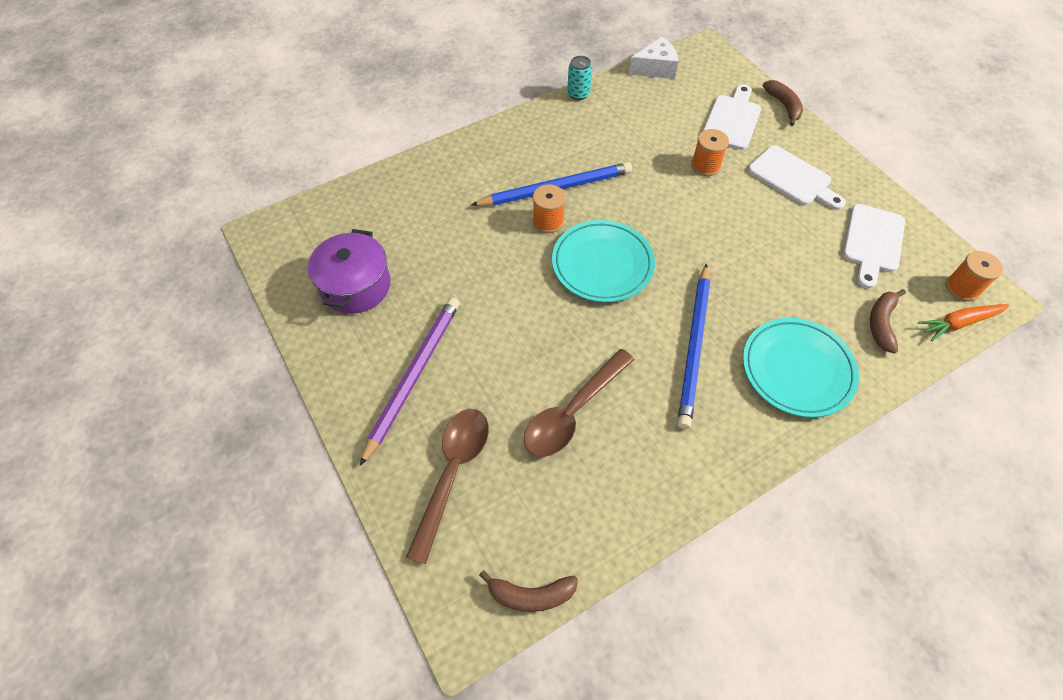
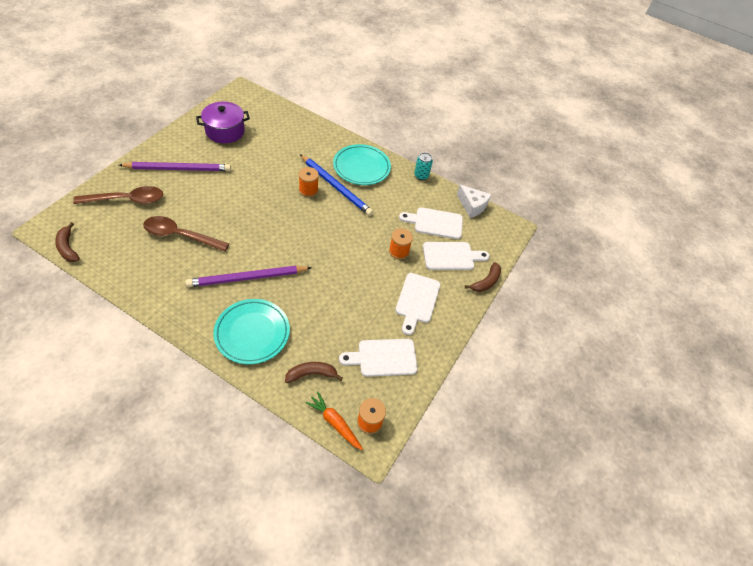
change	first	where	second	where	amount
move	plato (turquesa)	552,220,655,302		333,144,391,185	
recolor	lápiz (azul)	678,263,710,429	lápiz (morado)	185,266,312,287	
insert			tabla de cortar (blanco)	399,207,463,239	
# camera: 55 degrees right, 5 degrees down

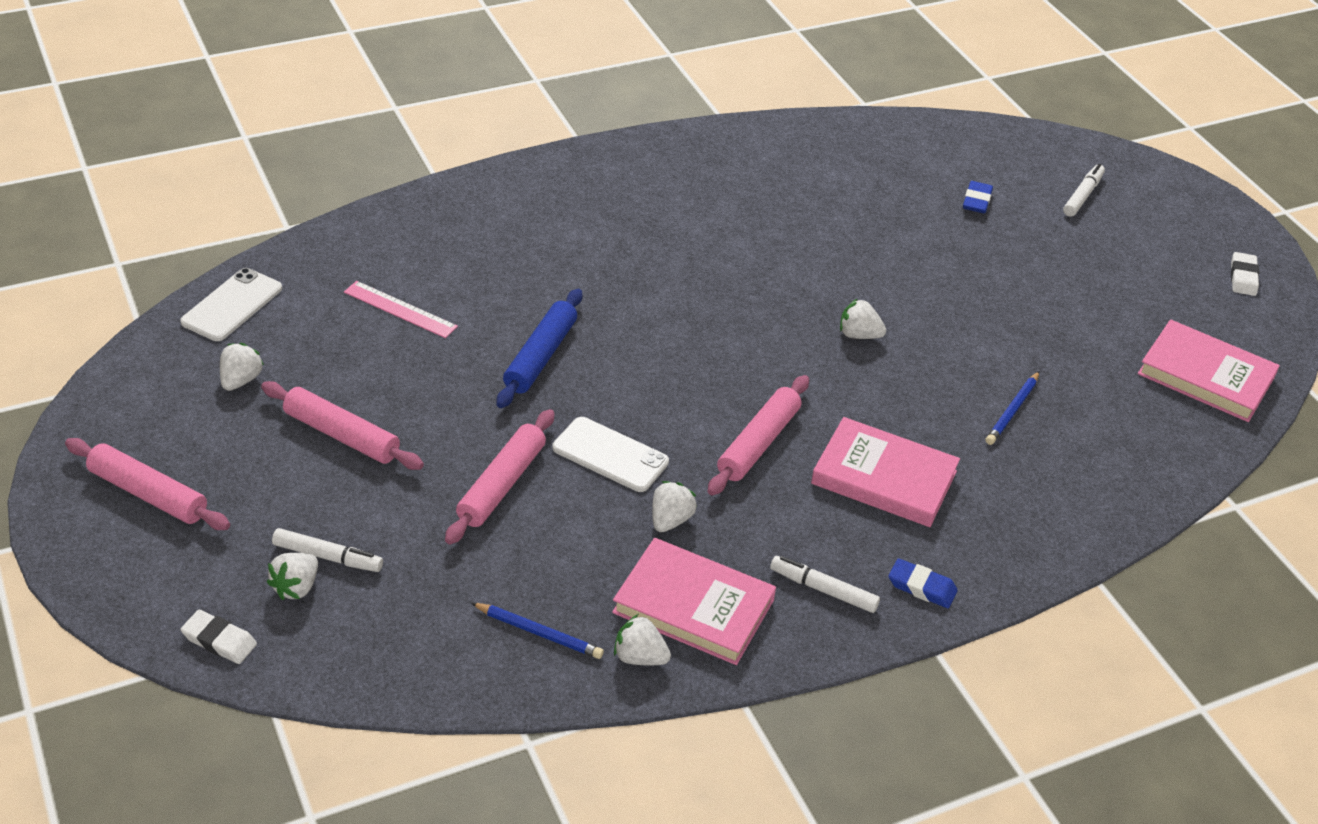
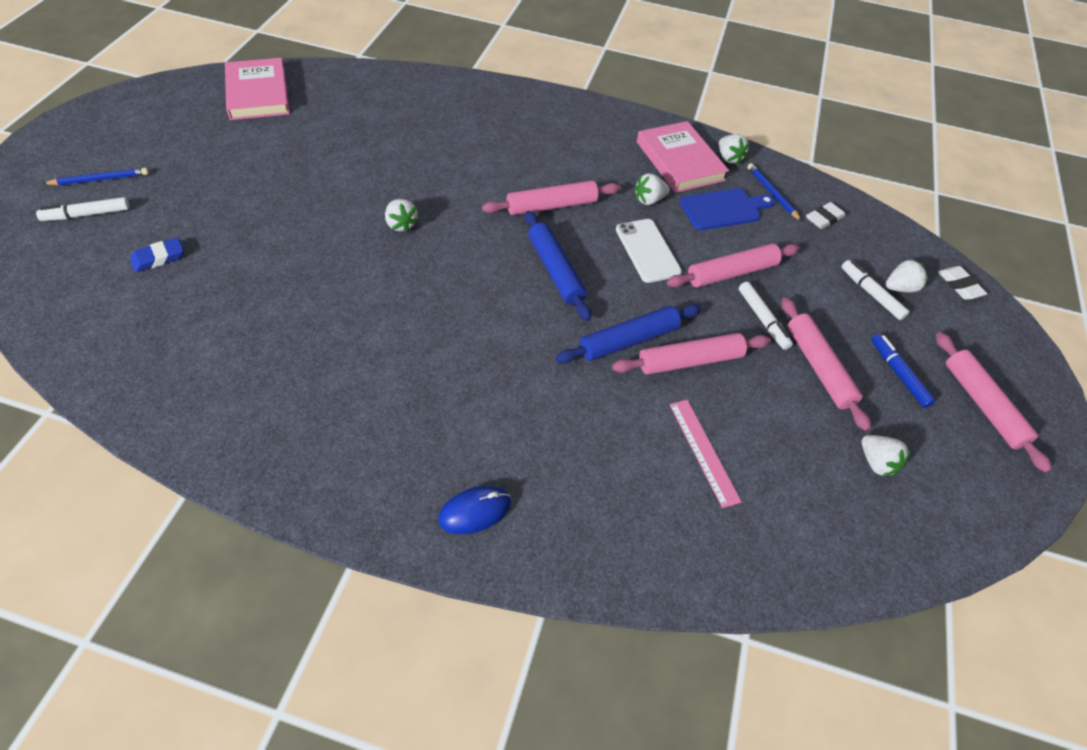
change	first	where	second	where	amount
delete	móvil (blanco)	180,268,282,341			
rotate	fresa (blanco)	220,343,264,391		861,435,911,477	90 degrees counterclockwise
move	rotulador (blanco)	770,556,880,613		739,282,793,350	
delete	libro (rosa)	811,417,960,527			
delete	goma de borrar (azul)	889,558,958,608			
move	lápiz (azul)	986,371,1039,445		42,168,149,185	
move	goma de borrar (blanco)	1231,252,1259,296		806,202,846,229	
insert			ratón (azul)	438,486,511,534	
insert			rodillo (azul)	525,211,591,321	
insert			rodillo (rosa)	612,333,771,375	
insert			tabla de cortar (azul)	680,188,775,230	
insert			rotulador (azul)	871,334,936,408	
# camera: 140 degrees left, 10 degrees up

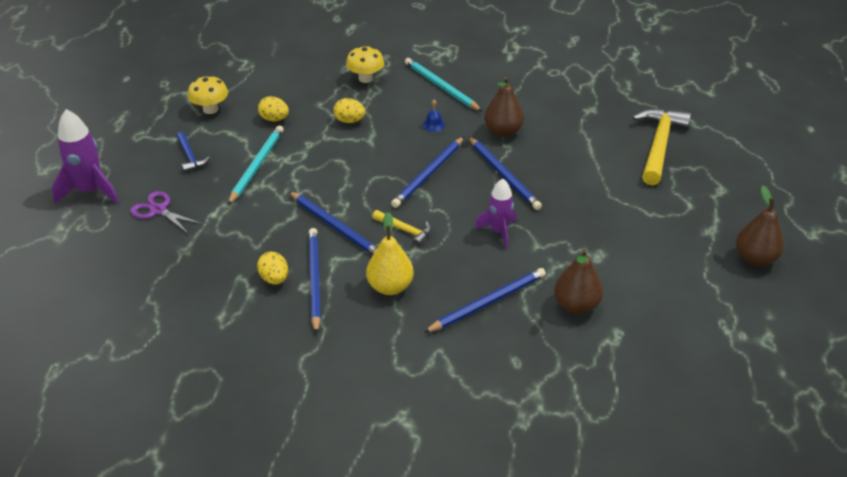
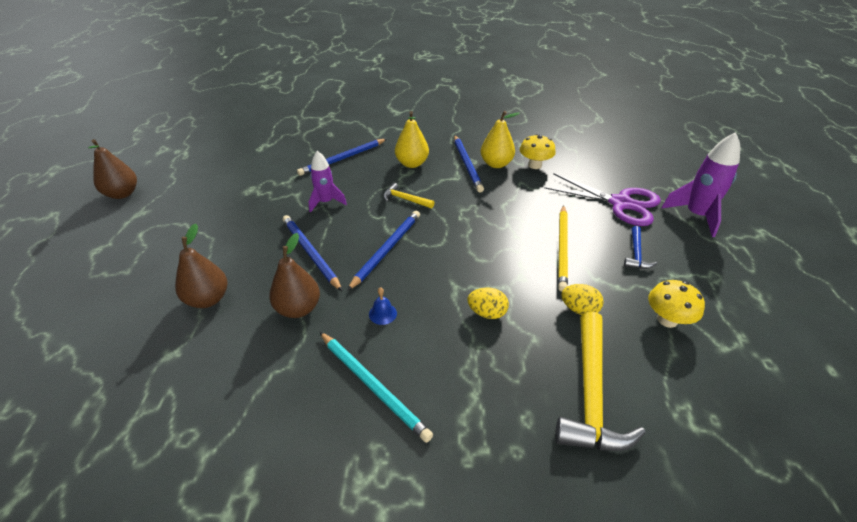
change	first	where	second	where	amount
resize	tijeras (morado)	130,191,203,234		544,173,661,226	x1.68
rotate	martillo (azul)	177,132,210,173		624,226,657,269	135 degrees counterclockwise
recolor	lápiz (turquesa)	228,125,284,205	lápiz (amarillo)	558,205,568,292	
replace	huevo (amarillo)	257,252,288,284	pera (amarillo)	481,111,520,168	
delete	lápiz (azul)	289,191,378,255			
move	seta (amarillo)	346,46,384,83		520,134,556,169	
move	pera (marrón)	554,248,603,314		175,224,228,308	
move	martillo (amarillo)	632,109,691,185		555,311,646,451	
# camera: 175 degrees right, 0 degrees up

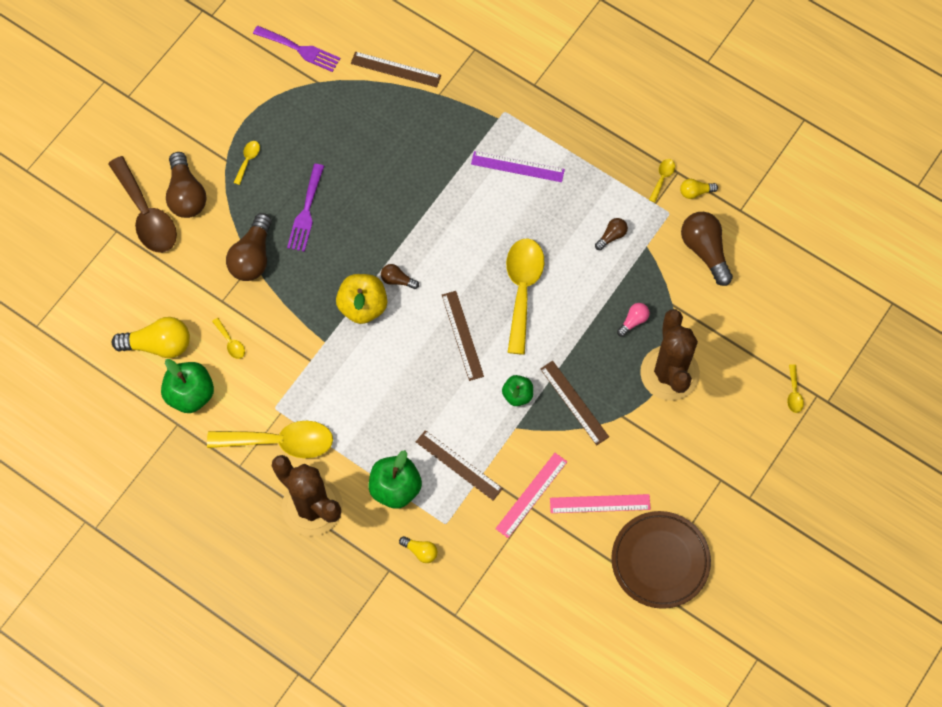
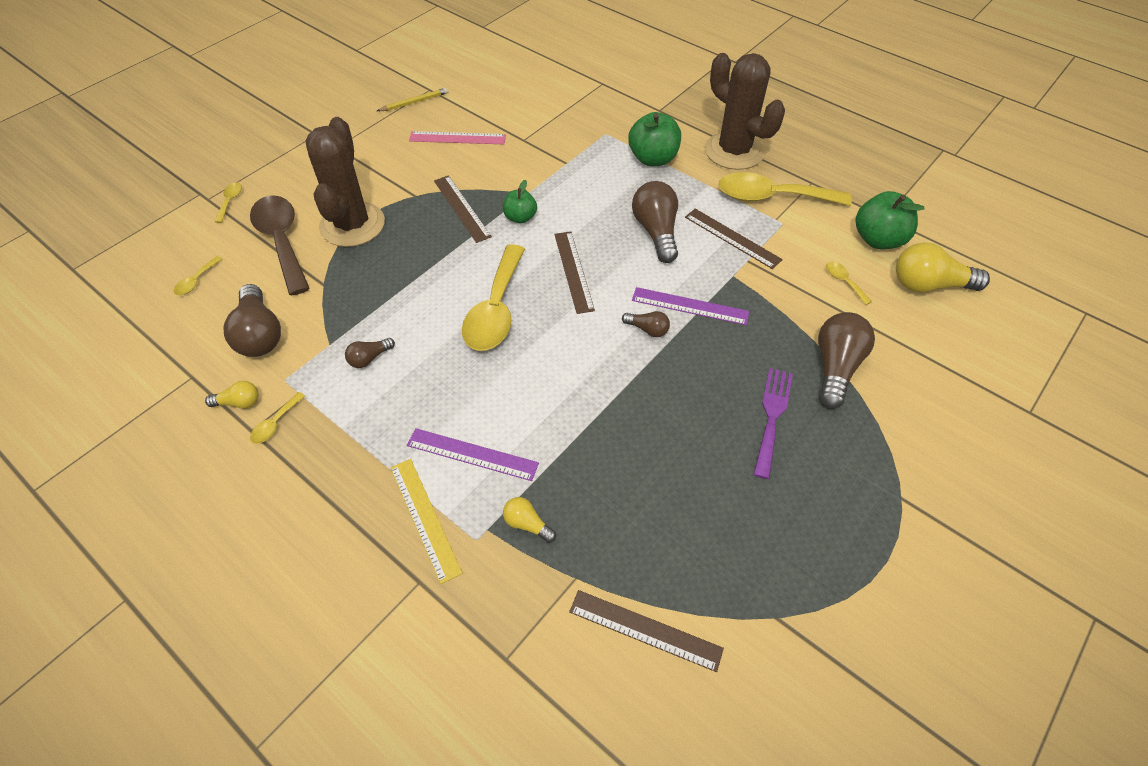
change	first	where	second	where	amount
move	cuchara (marrón)	108,156,177,253		250,195,310,296	
move	bombilla (marrón)	166,152,207,218		632,181,678,263	
move	cuchara (amarillo)	234,141,260,185		174,256,222,295	
delete	tenedor (morado)	253,26,340,72			
replace	manzana (amarillo)	336,274,387,324	regla (morado)	632,287,749,325	
move	bombilla (amarillo)	399,536,438,563		503,497,556,543	
move	regla (marrón)	416,430,503,501		685,209,783,269	
delete	regla (rosa)	495,453,567,538			
replace	plato (marrón)	611,511,711,609	lápiz (amarillo)	377,88,448,111	
delete	bombilla (rosa)	617,303,650,337			
insert			regla (amarillo)	390,459,463,584	
# camera: 175 degrees left, 15 degrees down

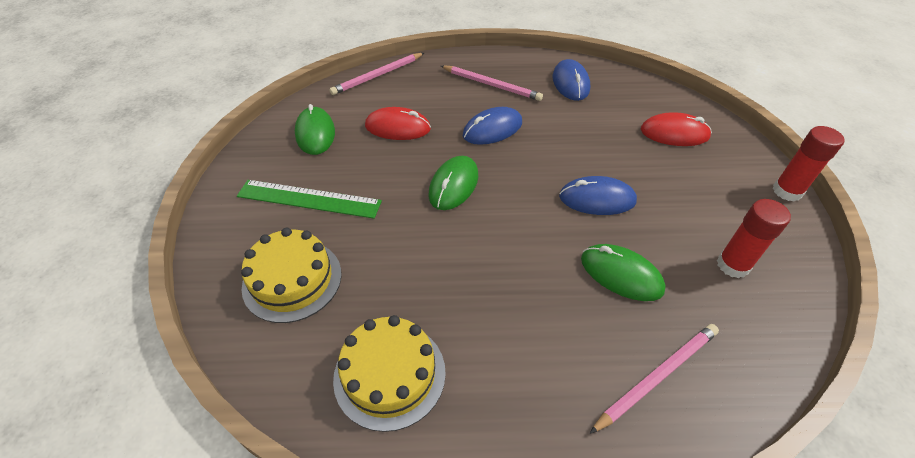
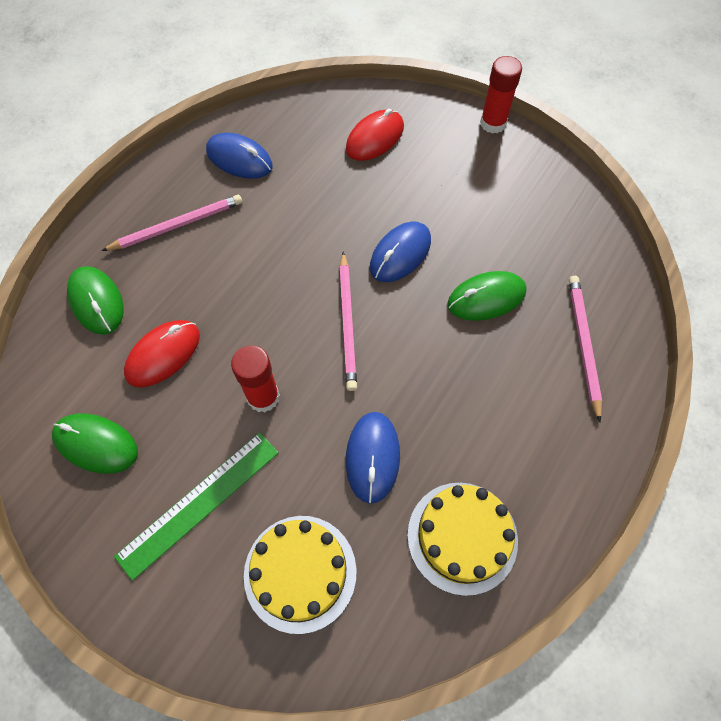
change	first	where	second	where	amount
move	lápiz (rosa)	329,53,424,95		339,252,357,391	
move	ratón (verde)	428,156,478,210		67,266,124,335	
move	ratón (azul)	463,107,522,145		346,412,400,504	
move	barra de pegamento (rojo)	717,199,791,278		231,345,280,412	
# camera: 55 degrees left, 15 degrees up

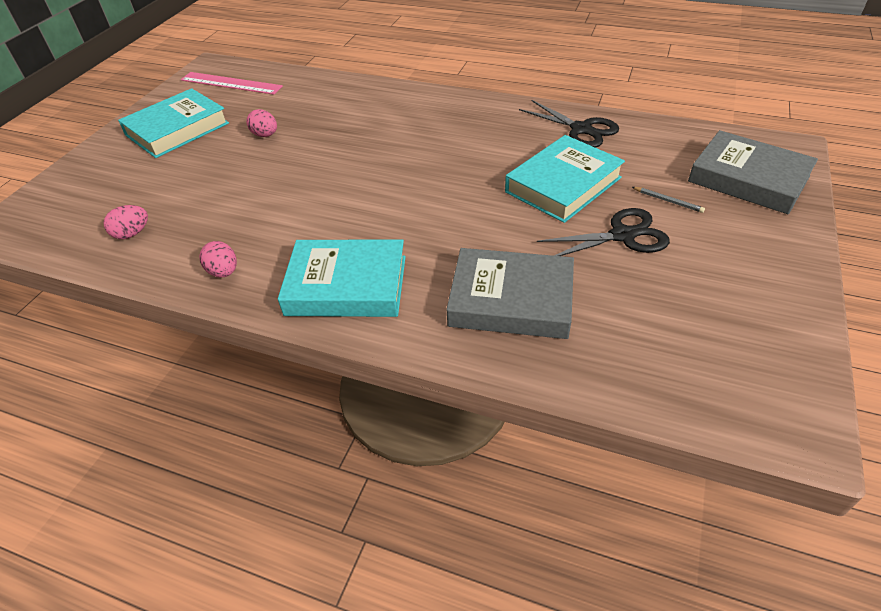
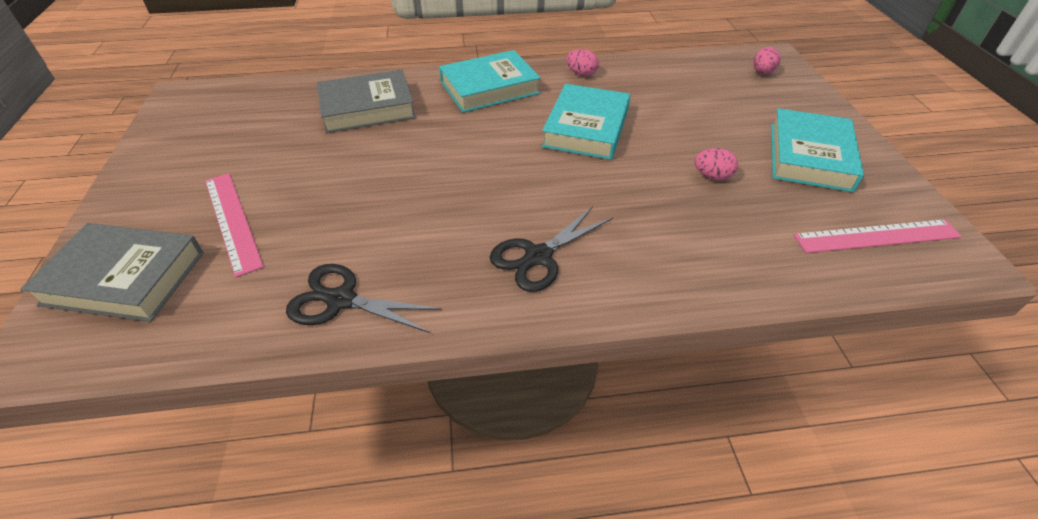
change	first	where	second	where	amount
move	huevo (rosa)	104,205,148,239		753,47,781,74	
move	libro (turquesa)	505,135,625,223		542,84,630,160	
move	tijeras (negro)	537,208,670,256		490,206,613,292	
replace	lápiz (gris)	632,187,705,213	regla (rosa)	205,173,264,277	
# camera: 150 degrees right, 0 degrees up

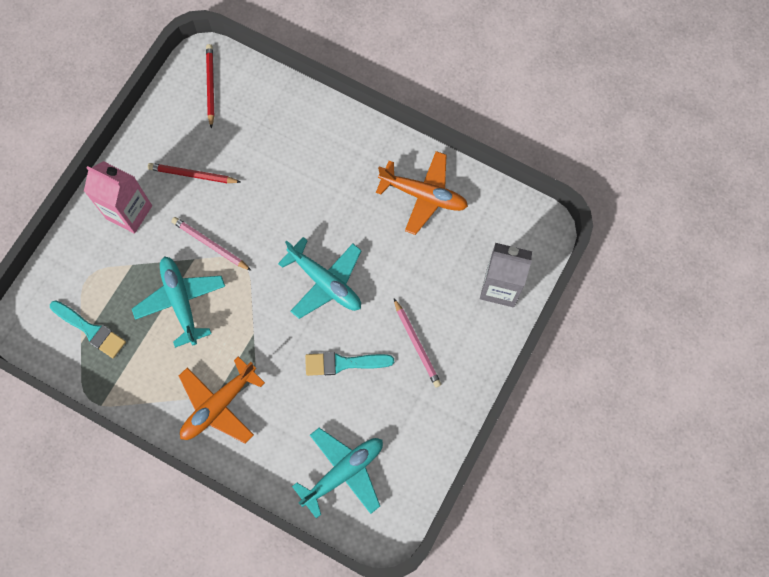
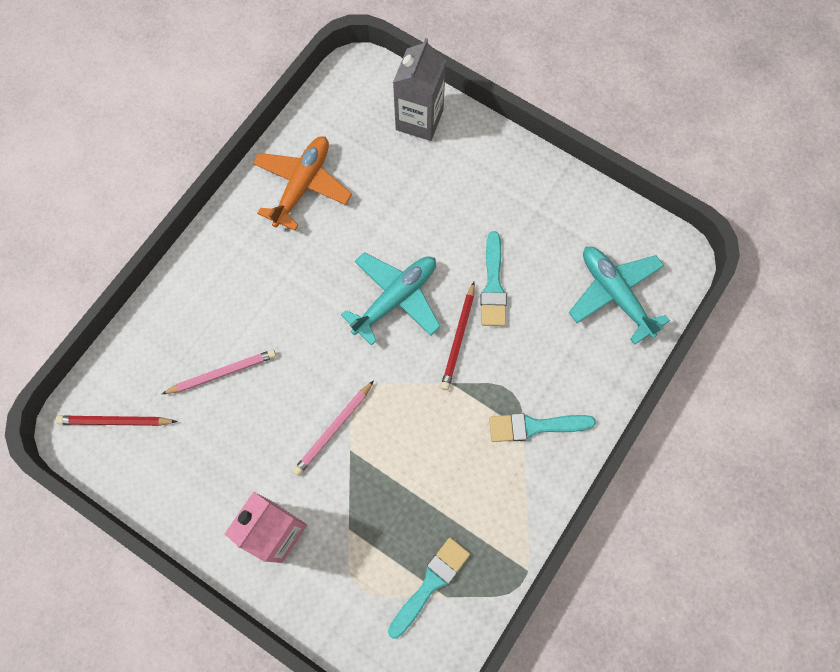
change	first	where	second	where	amount
delete	avión (turquesa)	132,256,225,348			
move	lápiz (rojo)	148,163,240,183		441,282,475,390	
replace	avión (naranja)	179,356,265,444	pincel (turquesa)	489,413,596,442	
move	lápiz (rosa)	394,299,441,387		162,349,276,394	
# camera: 85 degrees left, 0 degrees up

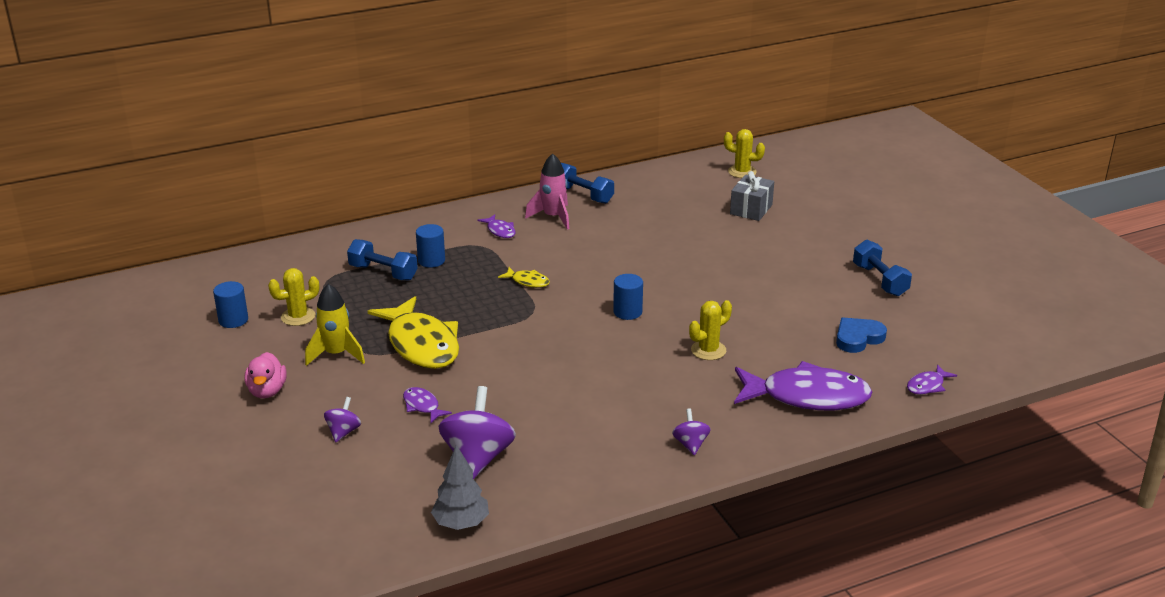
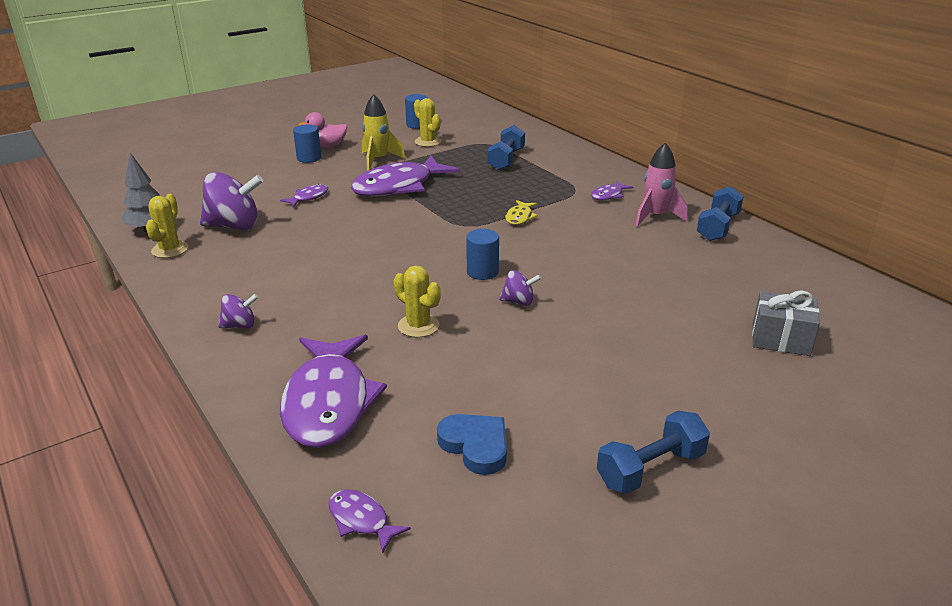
change	first	where	second	where	amount
move	peonza (morado)	324,397,361,442		499,270,541,306	
recolor	pez (amarillo)	368,296,459,369	pez (morado)	351,155,460,197	
move	cilindro (azul)	416,224,445,268		293,124,321,163	
move	cactus (amarillo)	724,129,765,178		146,194,189,258	
# camera: 80 degrees right, 0 degrees up

